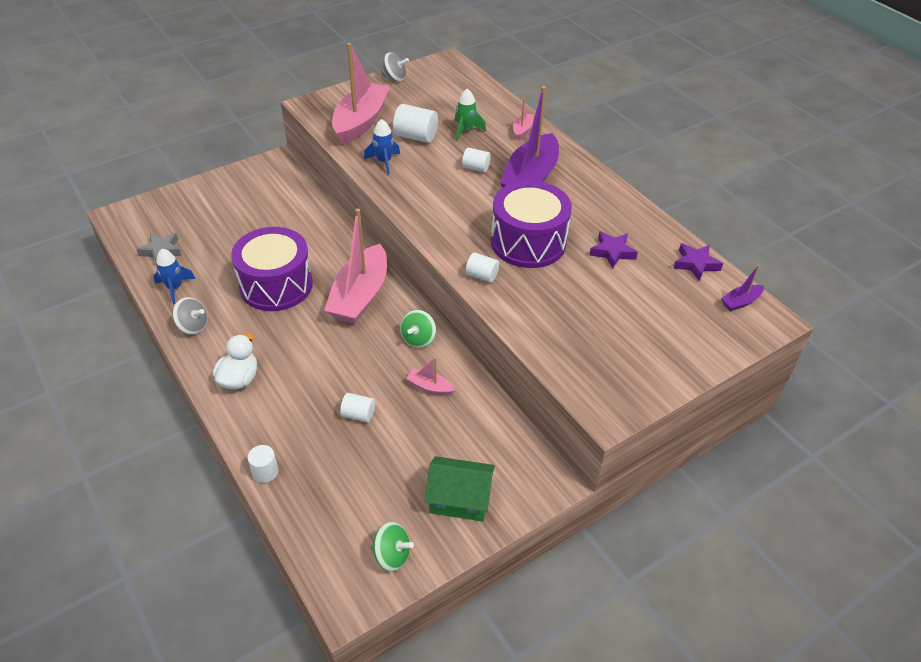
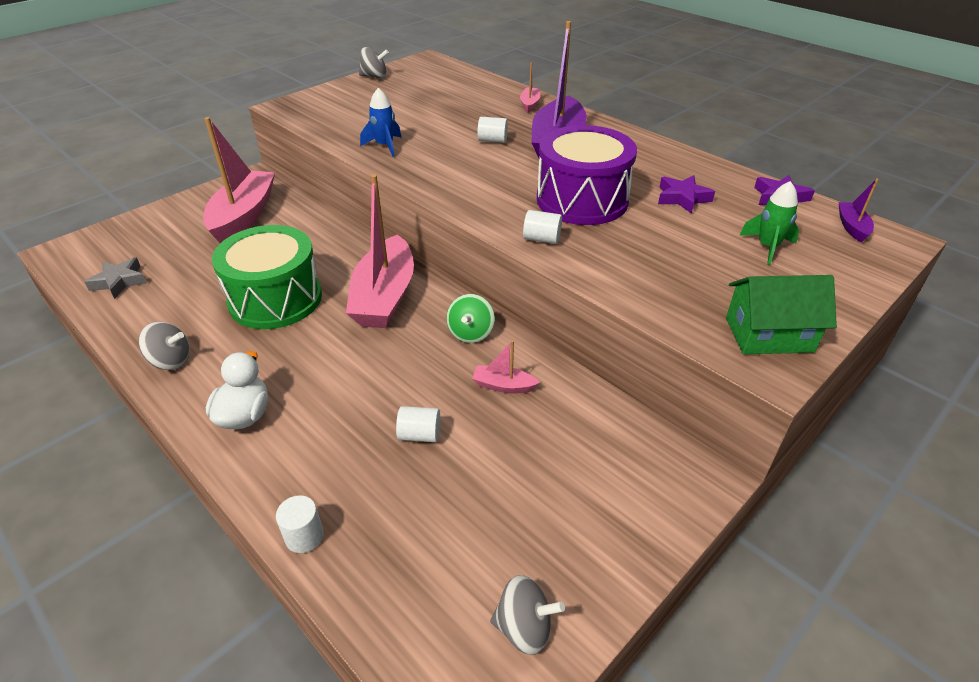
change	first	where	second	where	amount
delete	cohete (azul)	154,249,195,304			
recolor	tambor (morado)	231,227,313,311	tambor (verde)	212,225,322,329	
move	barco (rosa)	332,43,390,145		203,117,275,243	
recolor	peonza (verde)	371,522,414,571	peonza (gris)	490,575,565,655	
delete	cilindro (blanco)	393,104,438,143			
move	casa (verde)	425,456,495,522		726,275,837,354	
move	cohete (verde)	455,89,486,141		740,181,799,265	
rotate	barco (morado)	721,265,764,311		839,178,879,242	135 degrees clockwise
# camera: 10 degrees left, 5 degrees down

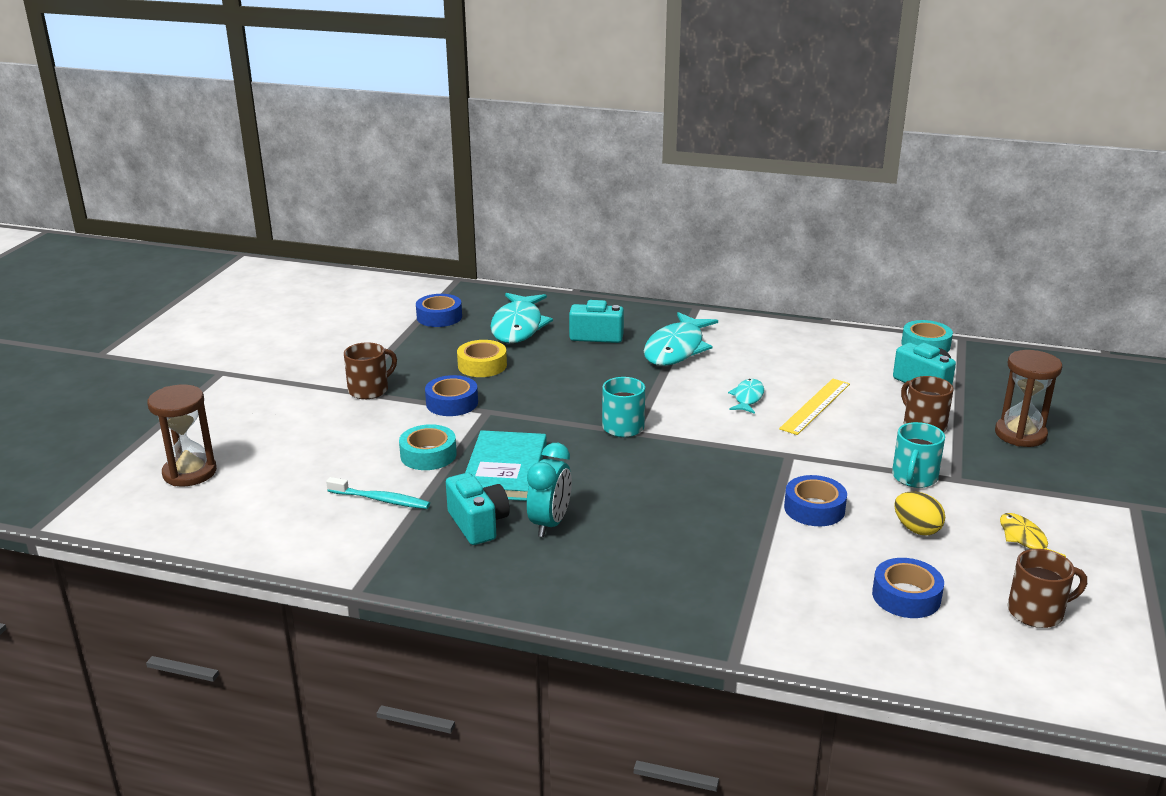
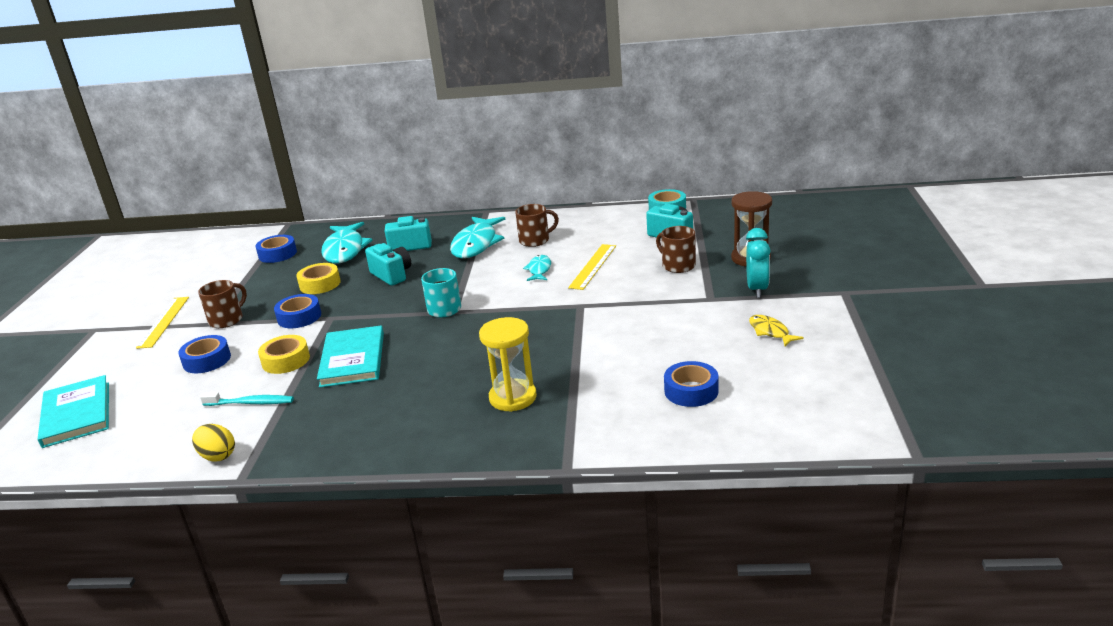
change	first	where	second	where	amount
replace	reloj de arena (marrón)	147,384,217,486	libro (turquesa)	38,375,109,448	
recolor	cinta adhesiva (turquesa)	399,424,457,470	cinta adhesiva (amarillo)	258,335,310,374	
move	cámara (turquesa)	446,473,510,545		365,243,411,286	
move	despertador (turquesa)	527,443,572,537		746,228,771,298	
move	cinta adhesiva (azul)	784,475,847,526		178,335,231,373	
delete	taza (turquesa)	892,422,945,488			
move	huevo (amarillo)	894,492,945,535		192,424,235,462	
move	taza (marrón)	1008,549,1087,628		515,204,559,247	
insert			regla (amarillo)	136,297,189,349	
insert			reloj de arena (amarillo)	479,317,537,412	
# camera: 10 degrees left, 0 degrees up

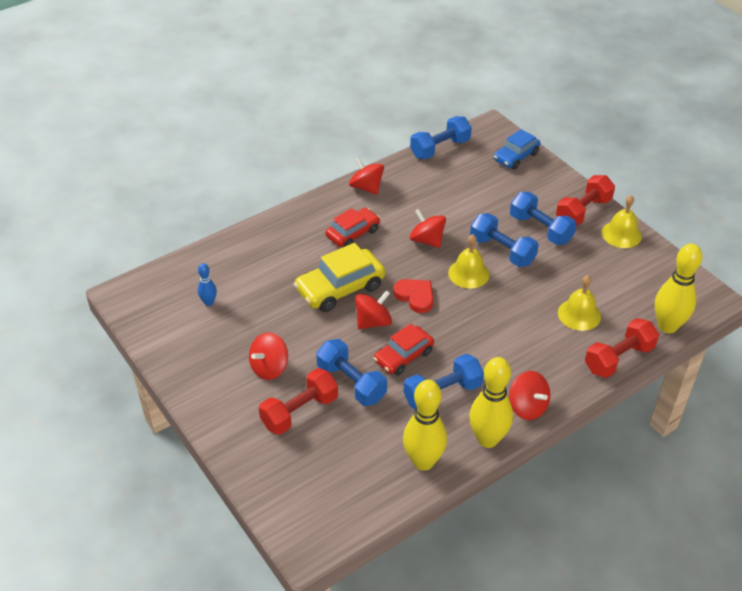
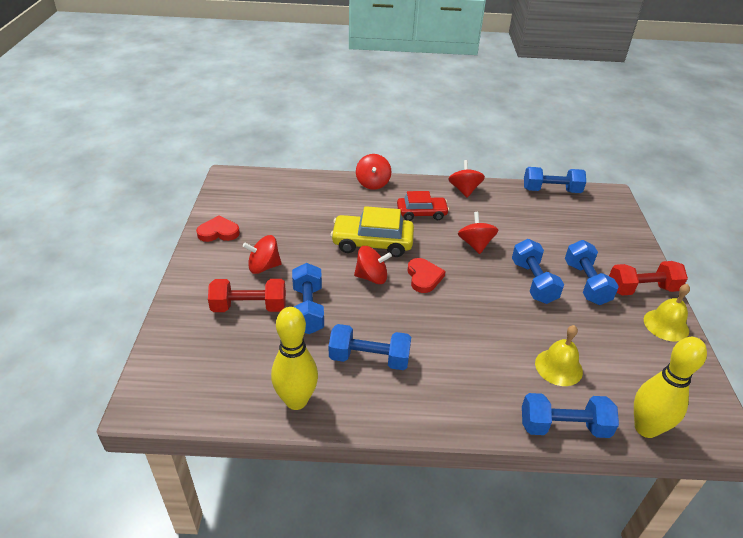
change	first	where	second	where	amount
delete	bolo (azul)	198,263,217,306			
delete	coche (rojo)	373,324,434,376			
delete	campana (amarillo)	448,234,490,289			
delete	bolo (amarillo)	469,357,513,448			
delete	coche (azul)	493,129,540,170			
move	peonza (rojo)	509,371,551,420		356,154,391,190	
recolor	mancuerna (rojo)	585,318,659,378	mancuerna (azul)	522,393,619,438	
insert			corazón (rojo)	196,215,240,242	
# camera: 35 degrees right, 5 degrees down

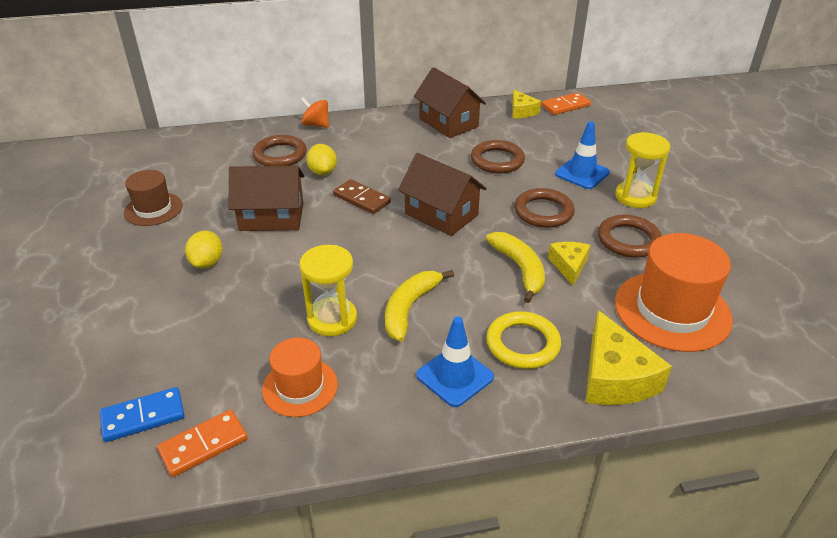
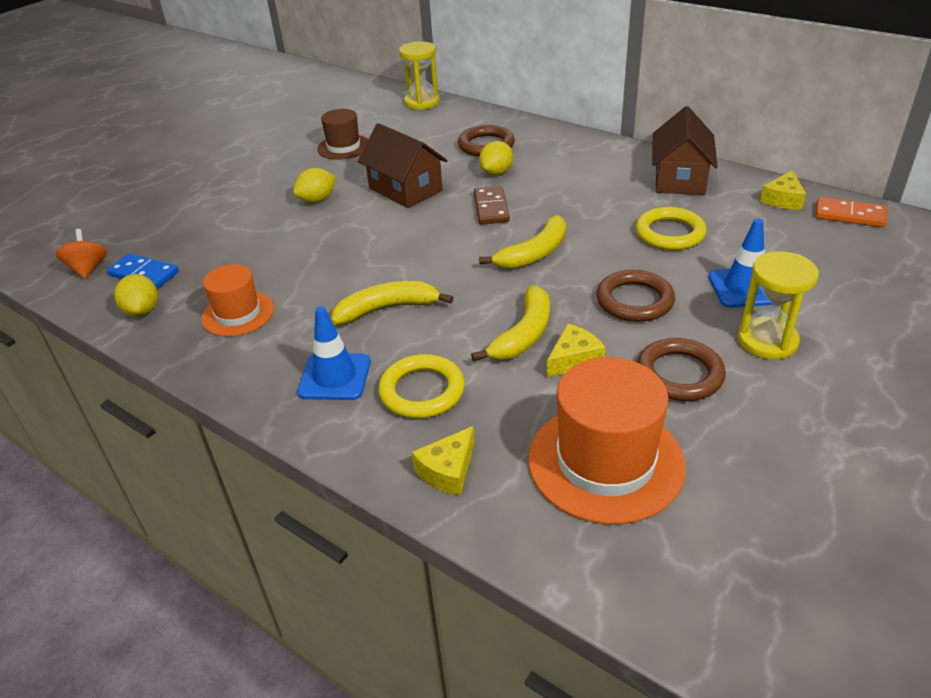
change	first	where	second	where	amount
replace	ficha de dominó (naranja)	157,410,248,477	limón (amarillo)	114,274,158,317	
move	reloj de arena (amarillo)	299,245,357,336		399,41,440,110	
move	peonza (naranja)	301,98,329,128		56,229,107,279	
replace	casa (marrón)	398,153,487,236	plátano (amarillo)	479,215,566,269	
recolor	anillo (marrón)	471,140,525,173	anillo (amarillo)	635,207,707,250	
resize	queso (amarillo)	585,310,672,405		412,426,475,496	x0.59
# camera: 50 degrees right, 0 degrees up

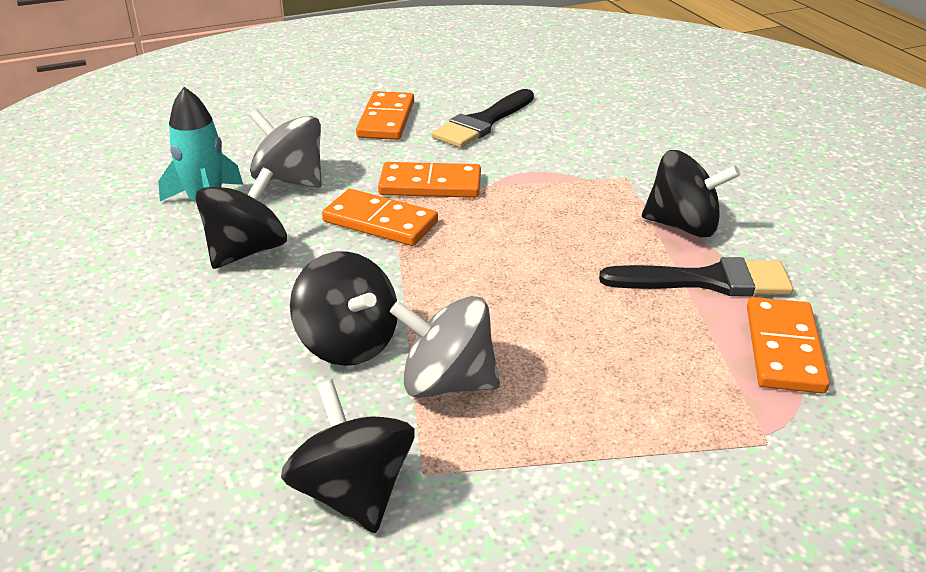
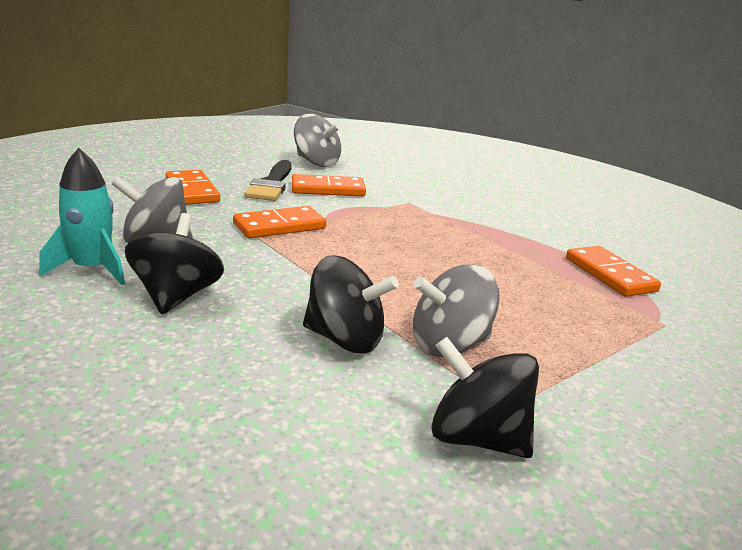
change	first	where	second	where	amount
move	ficha de dominó (naranja)	322,189,438,246		292,174,366,197	
delete	pincel (negro)	599,257,793,296			
delete	peonza (negro)	642,150,740,237			
insert			peonza (gris)	294,114,341,167	
# camera: 35 degrees left, 10 degrees down

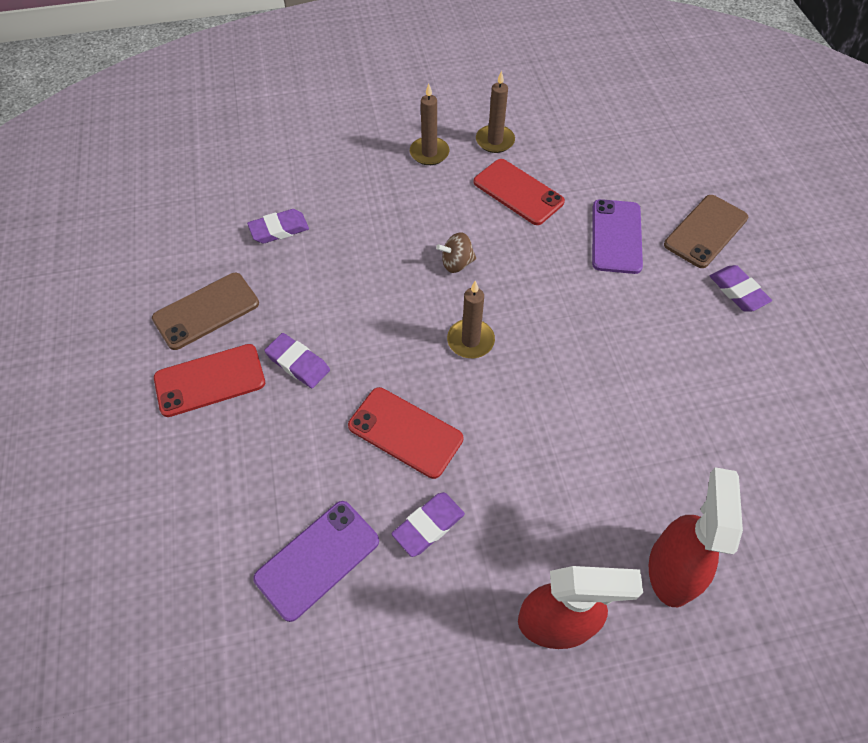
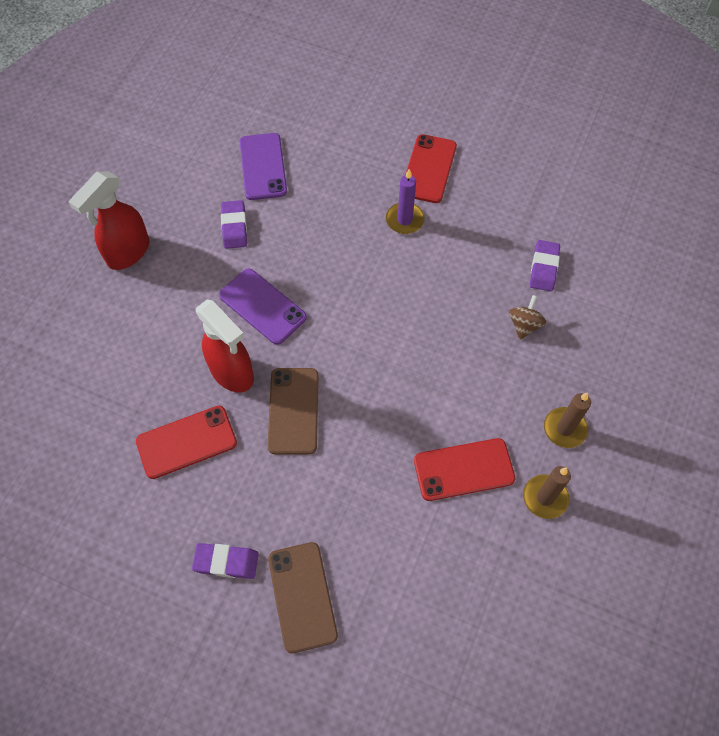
change	first	where	second	where	amount
move	móvil (marrón)	152,273,259,350		267,368,319,455	
replace	goma de borrar (morado)	264,333,330,388	vela (morado)	386,169,425,234	
move	móvil (rojo)	348,387,463,479		136,406,237,479	
move	peonza (marrón)	436,232,476,273		509,295,546,340	
delete	vela (marrón)	447,280,495,358			
move	móvil (morado)	592,199,643,274		219,268,307,345	
move	pulverizador (rojo)	649,467,743,607		196,299,254,392	
# camera: 125 degrees right, 5 degrees up

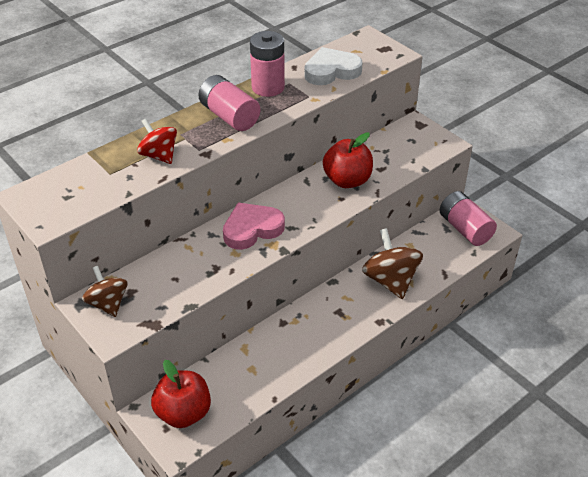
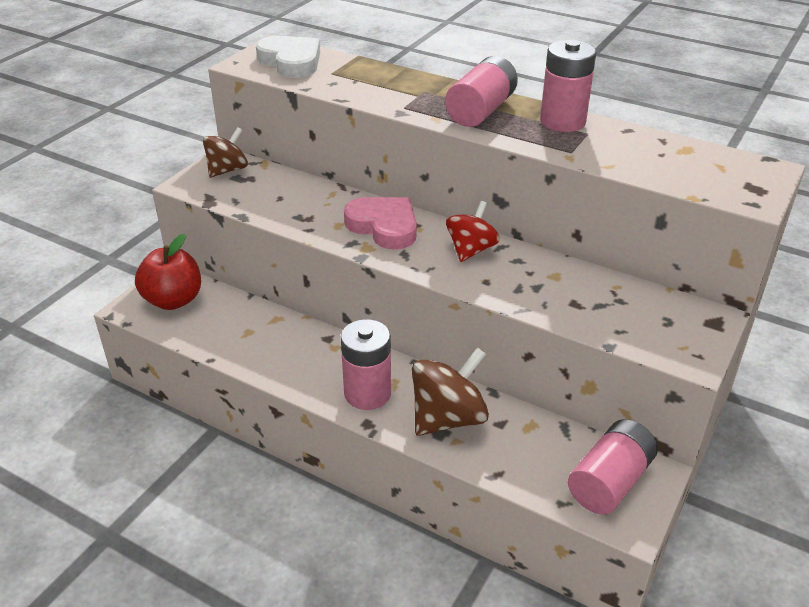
change	first	where	second	where	amount
move	peonza (rojo)	137,118,177,164		446,201,500,262	
move	corazón (blanco)	304,47,363,85		256,36,320,78	
delete	manzana (rojo)	323,132,373,188			
insert			pila (rosa)	341,319,391,410	
# camera: 70 degrees right, 5 degrees down

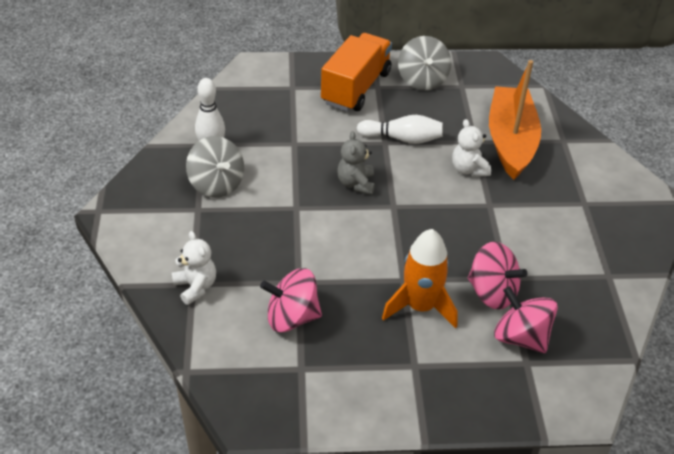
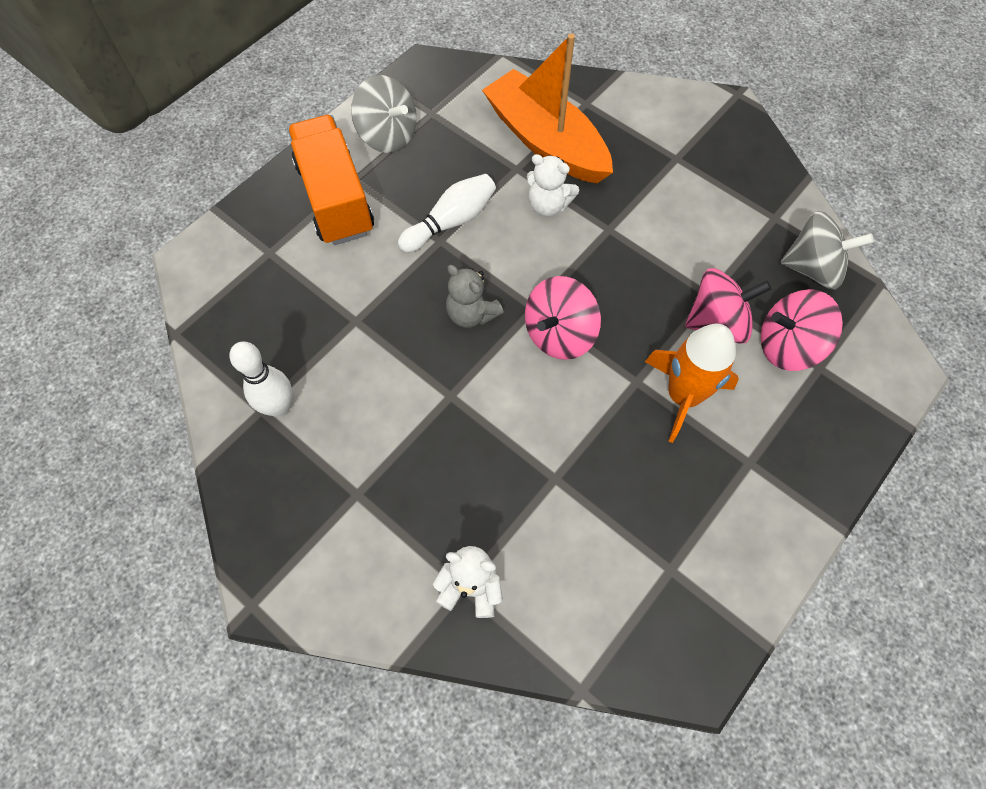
change	first	where	second	where	amount
move	peonza (gris)	186,136,244,198		780,211,874,290	
move	peonza (rosa)	260,268,322,332		525,276,601,360	
# camera: 45 degrees left, 20 degrees up

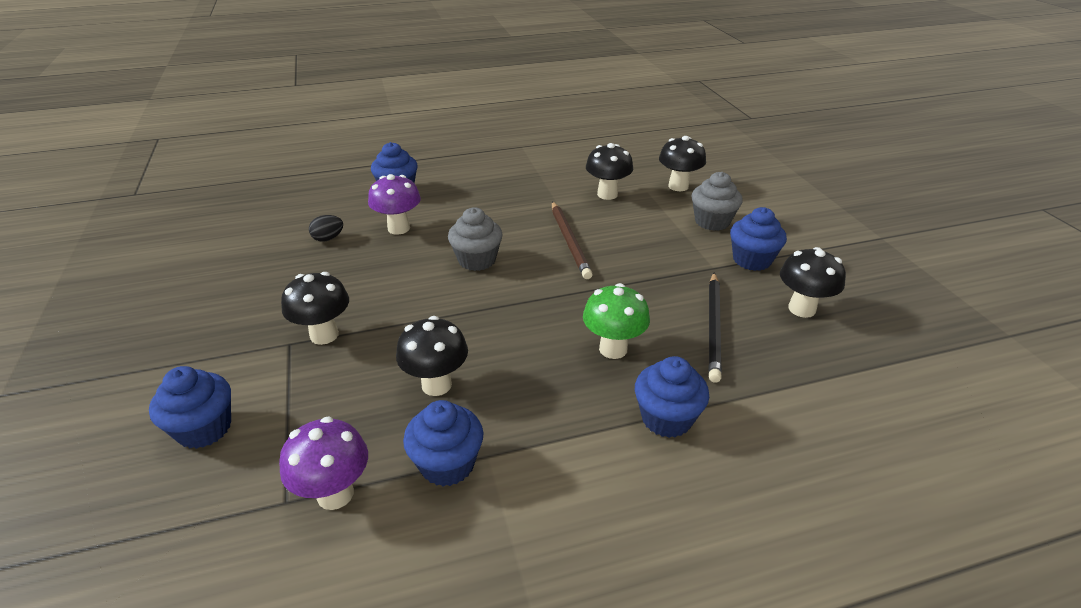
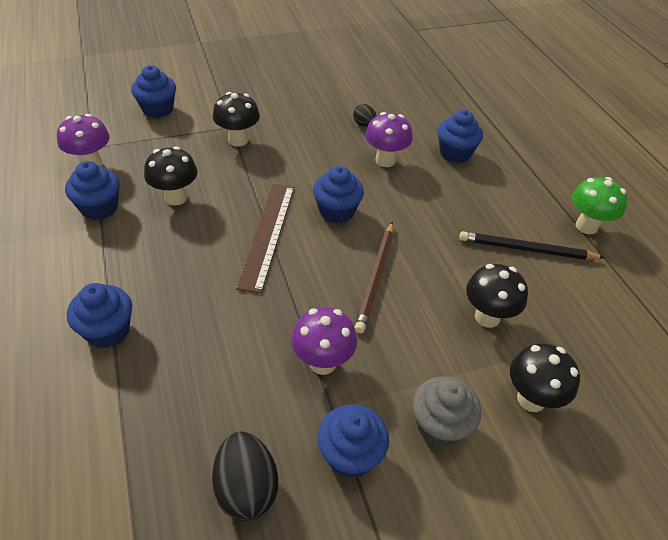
change	first	where	second	where	amount
recolor	magdalena (gris)	448,207,503,271	magdalena (azul)	313,166,364,224	
rotate	lápiz (marrón)	552,201,592,279		354,222,393,333	60 degrees counterclockwise
move	seta (verde)	583,283,650,359		572,177,627,235	
move	lápiz (negro)	709,272,722,383		459,231,605,260	
replace	seta (negro)	780,247,846,318	huevo (negro)	212,432,278,521	
insert			regla (marrón)	236,184,294,293	
insert			seta (morado)	291,307,357,375	
# camera: 85 degrees right, 10 degrees up

